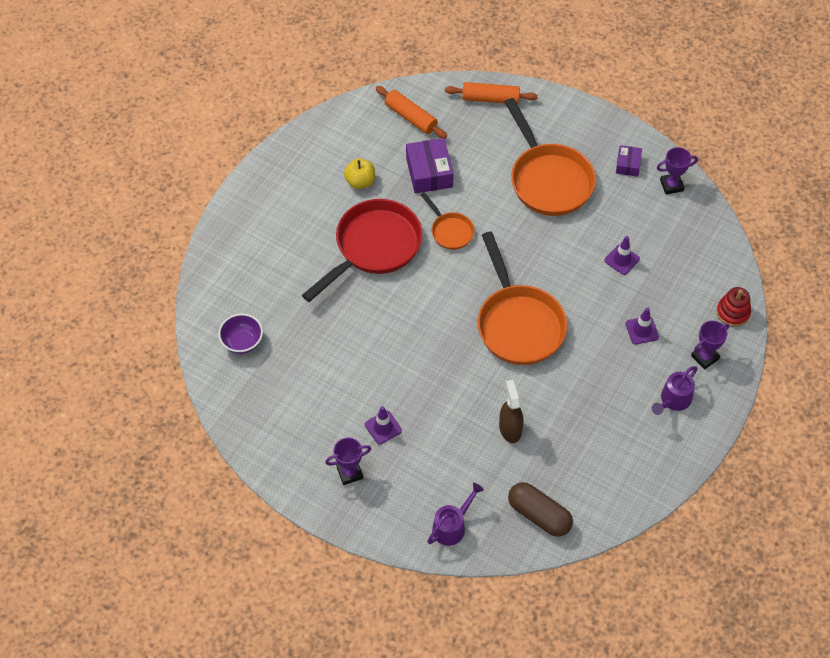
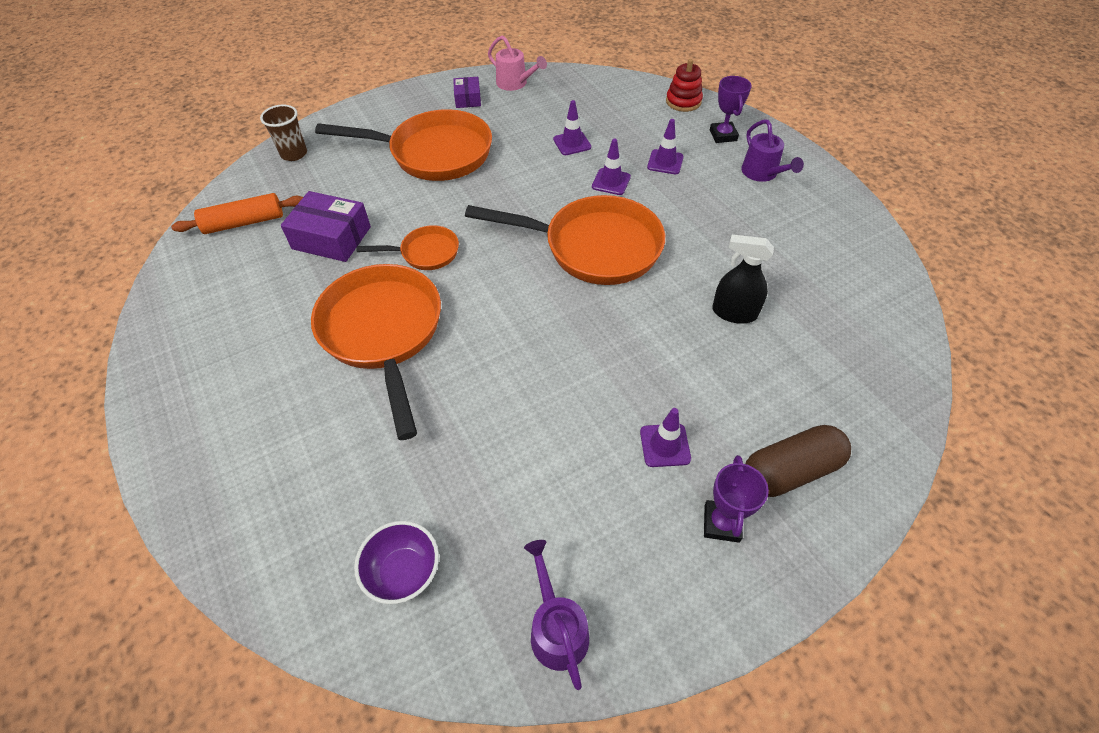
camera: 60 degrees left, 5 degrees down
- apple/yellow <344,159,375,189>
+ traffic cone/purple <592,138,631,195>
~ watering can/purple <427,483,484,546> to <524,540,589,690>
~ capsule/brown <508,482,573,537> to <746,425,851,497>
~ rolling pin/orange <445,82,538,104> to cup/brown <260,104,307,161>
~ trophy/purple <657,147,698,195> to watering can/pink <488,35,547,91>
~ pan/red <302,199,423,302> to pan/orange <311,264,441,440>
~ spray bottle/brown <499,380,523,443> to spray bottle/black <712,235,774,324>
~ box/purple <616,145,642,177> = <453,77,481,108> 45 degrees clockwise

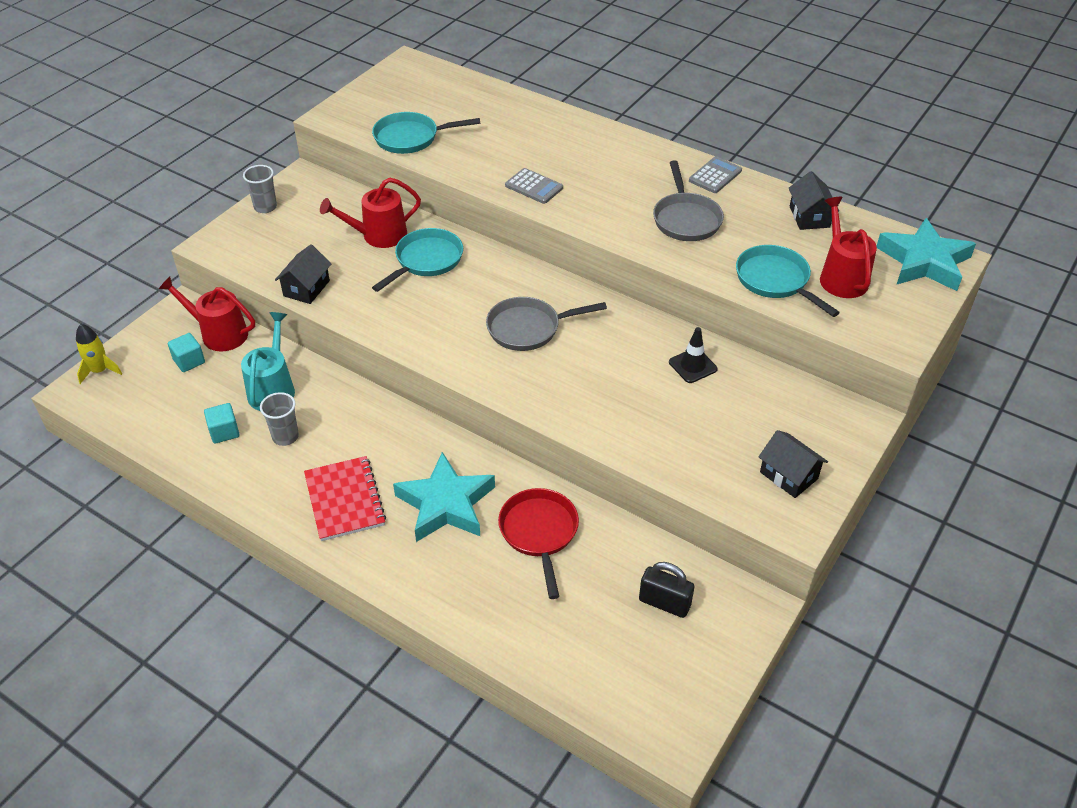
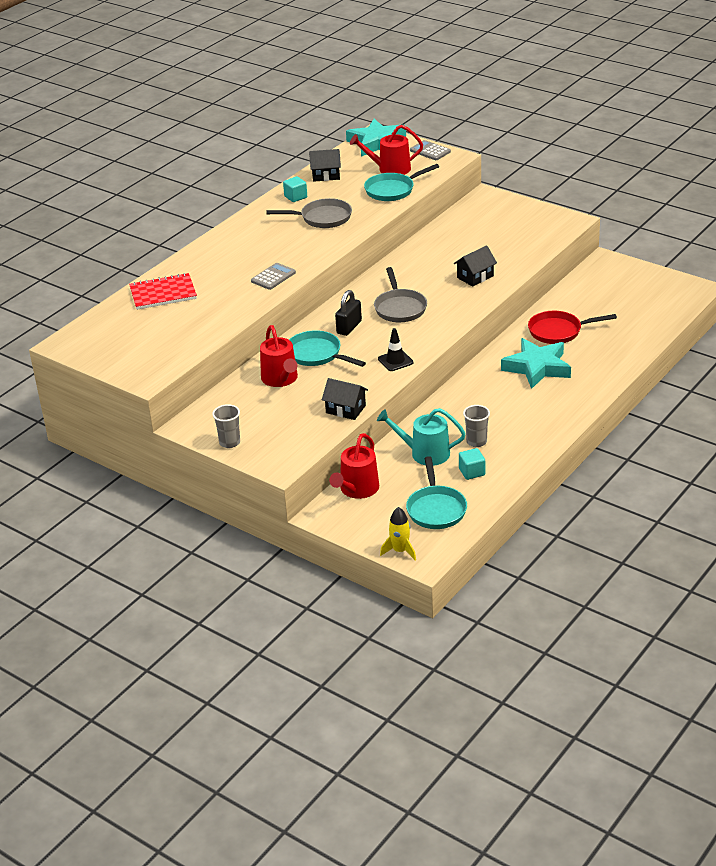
camera: 85 degrees left, 10 degrees down
~ cube/turquoise <168,333,205,372> to <283,176,307,202>
~ notebook/red <304,456,386,541> to <129,273,197,310>
~ pan/turquoise <372,112,481,154> to <406,456,467,529>
~ padlock/black <639,562,694,618> to <335,290,362,336>
~ traffic cone/black <669,327,718,383> to <378,328,413,371>
~ calculator/grey <689,156,742,193> to <410,140,451,160>
~ house/black <758,430,828,498> to <454,245,497,287>

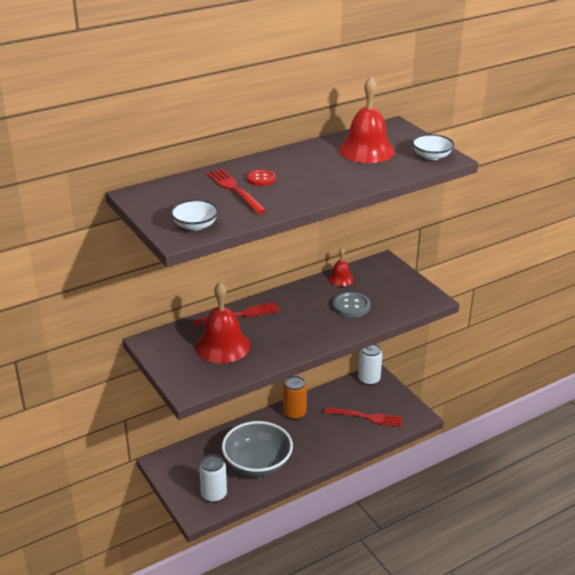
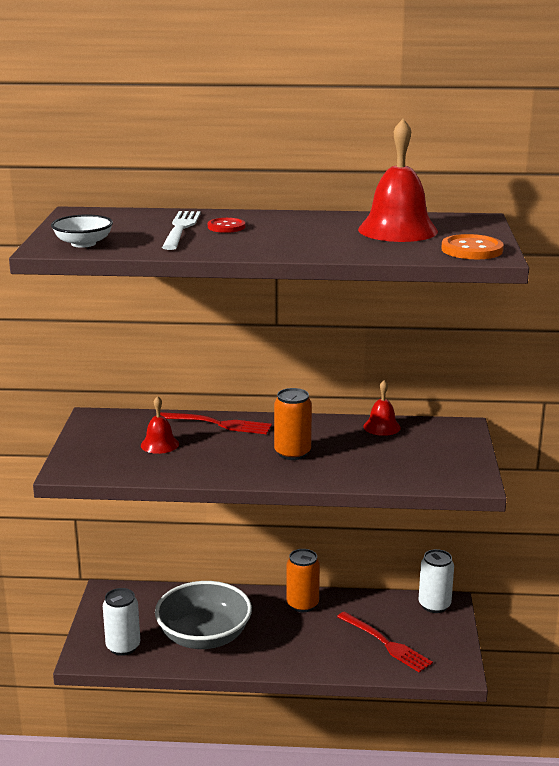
camera: 35 degrees right, 10 degrees down
- button/grey <332,292,370,318>
+ can/orange <274,388,312,460>
~ bowl/white <412,134,454,160> to button/orange <441,234,504,259>
~ fork/red <207,169,266,214> to fork/white <162,211,201,250>
~ bell/red <195,282,250,363> = <141,396,179,454> x0.53

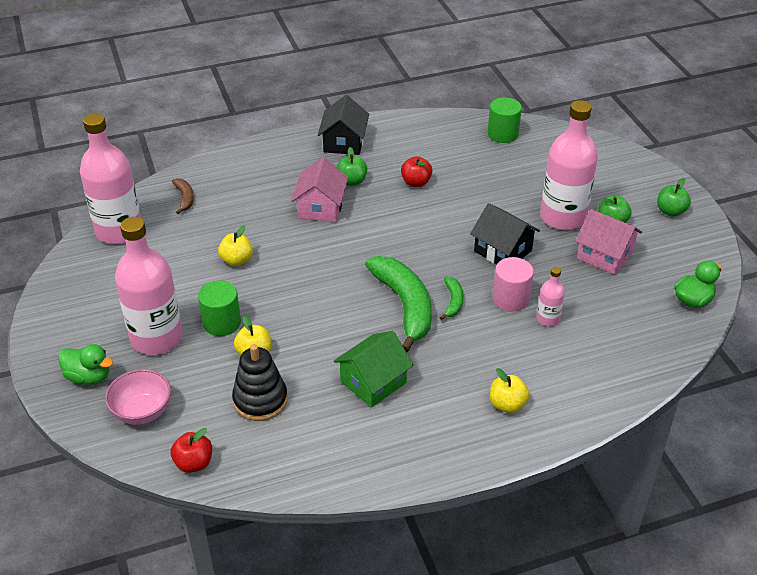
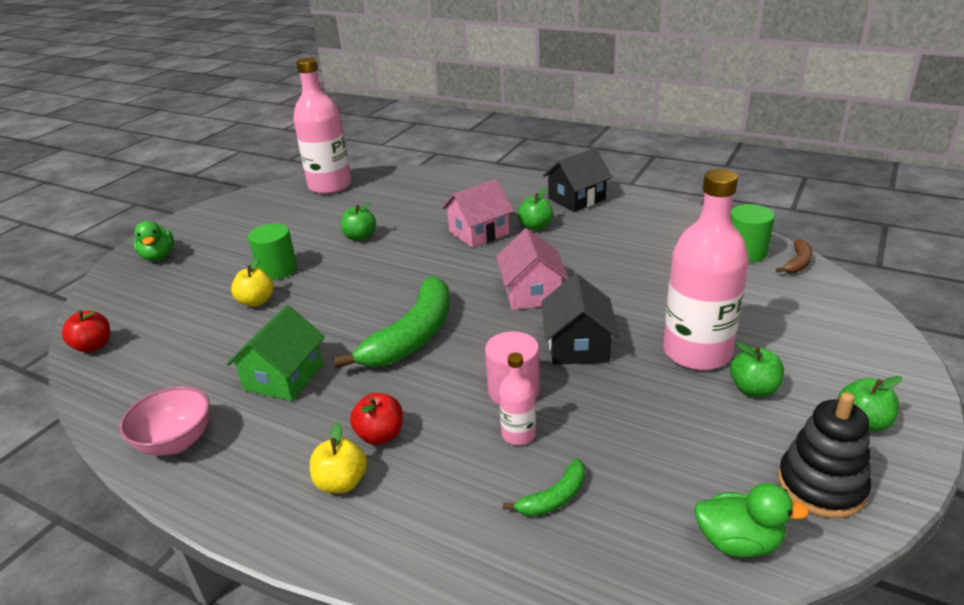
camera: 50 degrees right, 10 degrees down
- bottle/pink <115,217,183,355>
~ bowl/pink <105,369,171,425> to <120,386,210,456>
~ banana/brown <172,178,194,214> to <776,239,812,273>
~ stacking toy/black <232,344,288,421> to <778,392,871,518>
~ apple/red <401,156,432,187> to <350,393,403,445>
~ banana/green <440,277,463,320> to <503,459,585,516>
~ house/pink <575,209,642,275> to <496,228,569,310>
~ apple/yellow <218,226,253,266> to apple/green <341,203,376,241>
~ house/green <334,331,414,408> = <226,305,325,401> 75 degrees counterclockwise

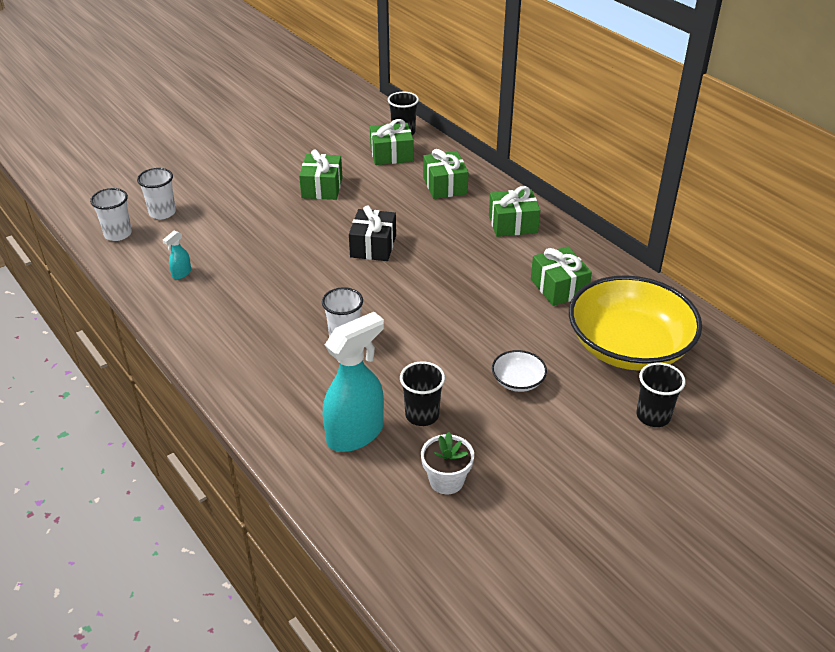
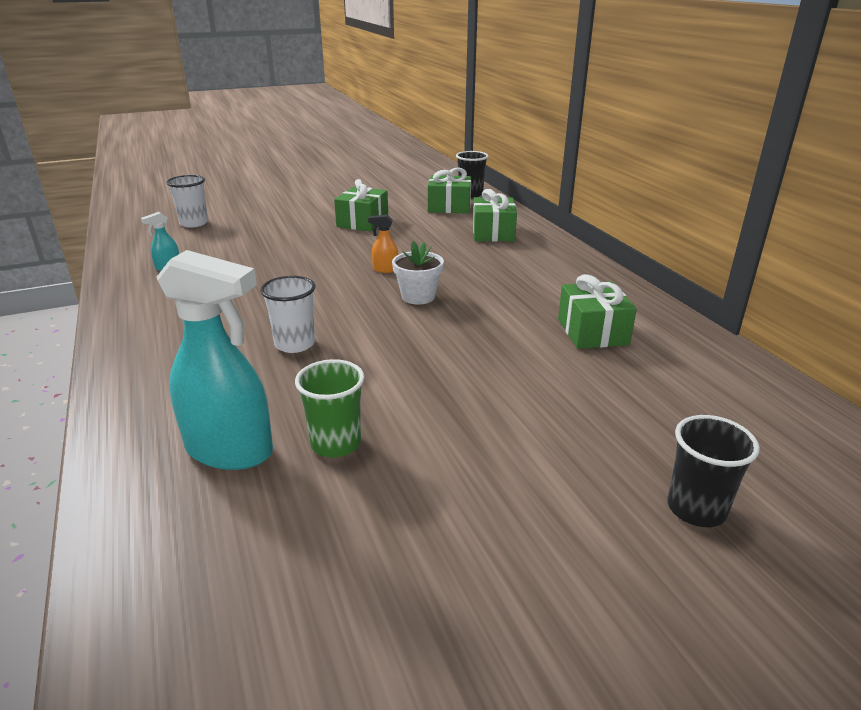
camera: 15 degrees right, 10 degrees down
- cup/white <90,188,132,241>
- gift/green <489,186,540,237>
- bowl/white <492,350,547,392>
- bowl/yellow <569,275,702,371>
~ flower pot/white <421,432,474,494> to <392,241,444,304>
~ gift/black <349,206,396,261> to spray bottle/orange <368,215,399,273>
~ cup/black <400,361,445,426> to cup/green <295,359,365,457>
~ spray bottle/turquoise <323,312,384,452> = <157,250,273,470> 45 degrees clockwise

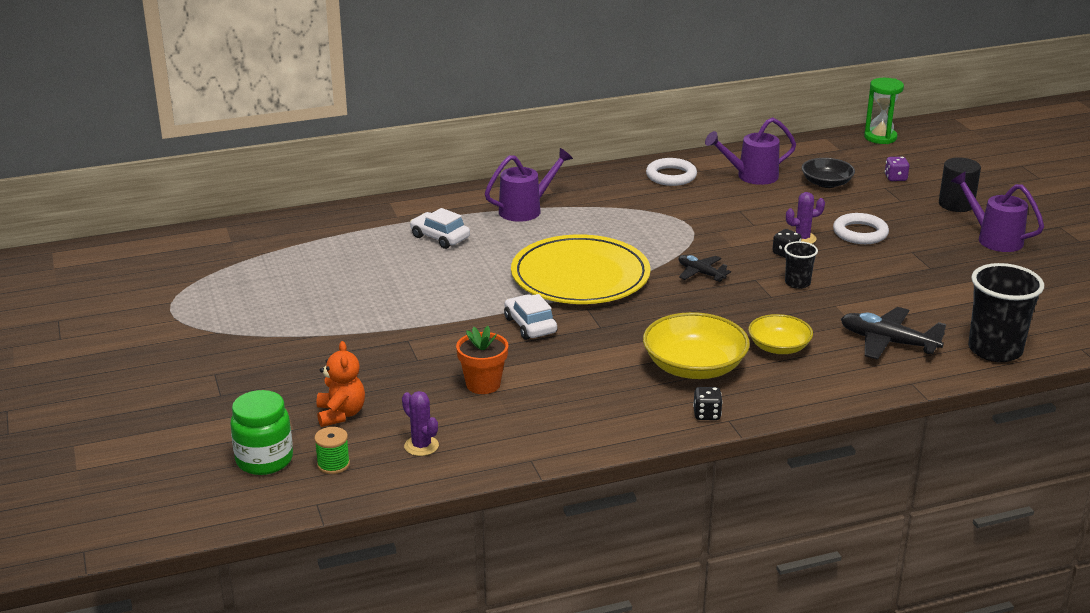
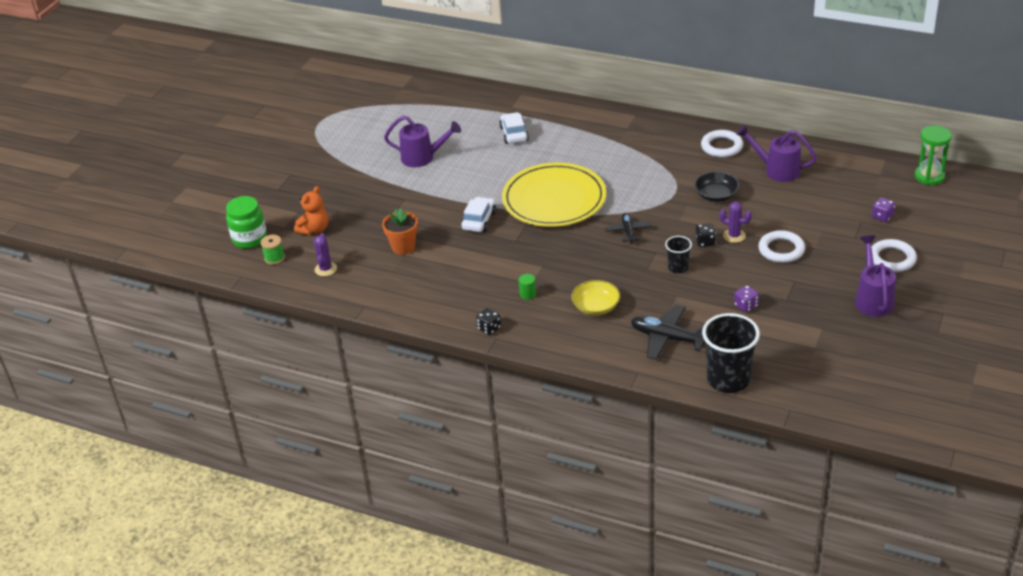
camera: 45 degrees right, 10 degrees up
+ dice/purple <734,285,759,312>
~ watering can/purple <485,148,573,222> to <384,116,461,167>
~ bowl/black <802,158,855,188> to <694,171,739,202>
~ bowl/yellow <643,312,750,379> to cylinder/green <519,274,536,300>
~ cylinder/black <939,157,981,212> to ring/white <872,239,917,272>
~ plane/black <841,307,946,360> = <631,304,705,360> 45 degrees counterclockwise

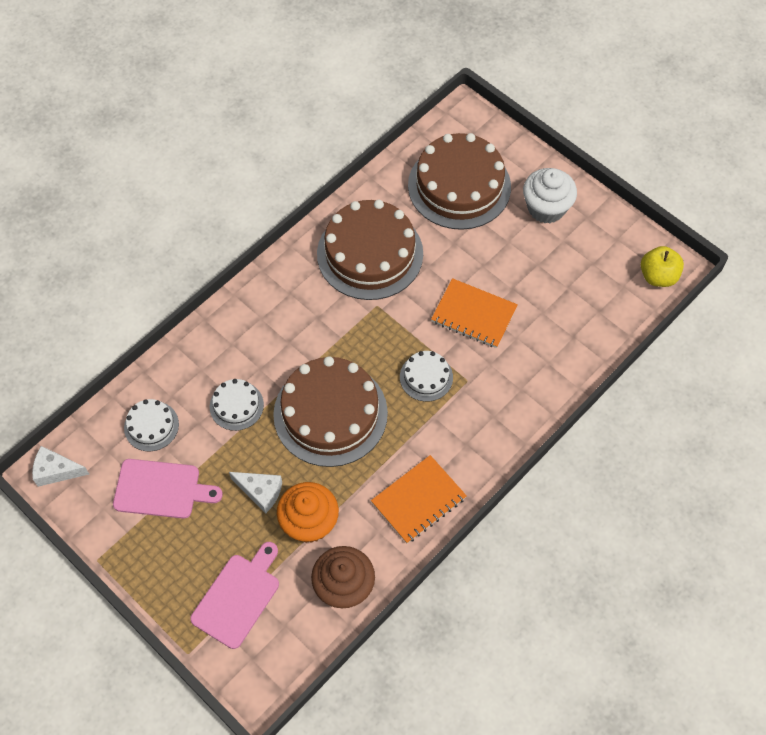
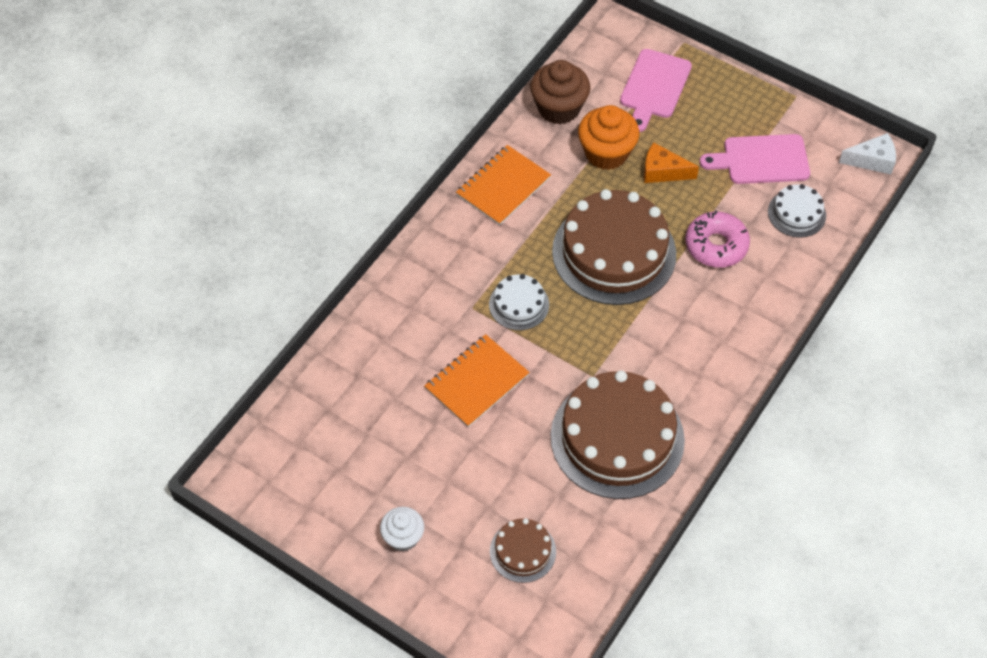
camera: 170 degrees right, 5 degrees down
- apple/yellow <641,246,684,287>
~ cake/white <210,379,264,431> to donut/pink <685,210,750,268>
~ cheese/white <229,472,282,514> to cheese/orange <644,143,699,183>
~ notebook/orange <431,278,518,348> = <425,334,530,427> 60 degrees counterclockwise
~ cake/brown <408,133,511,230> = <490,518,556,583> x0.48
~ cupcake/white <523,168,577,223> = <380,507,424,551> x0.62

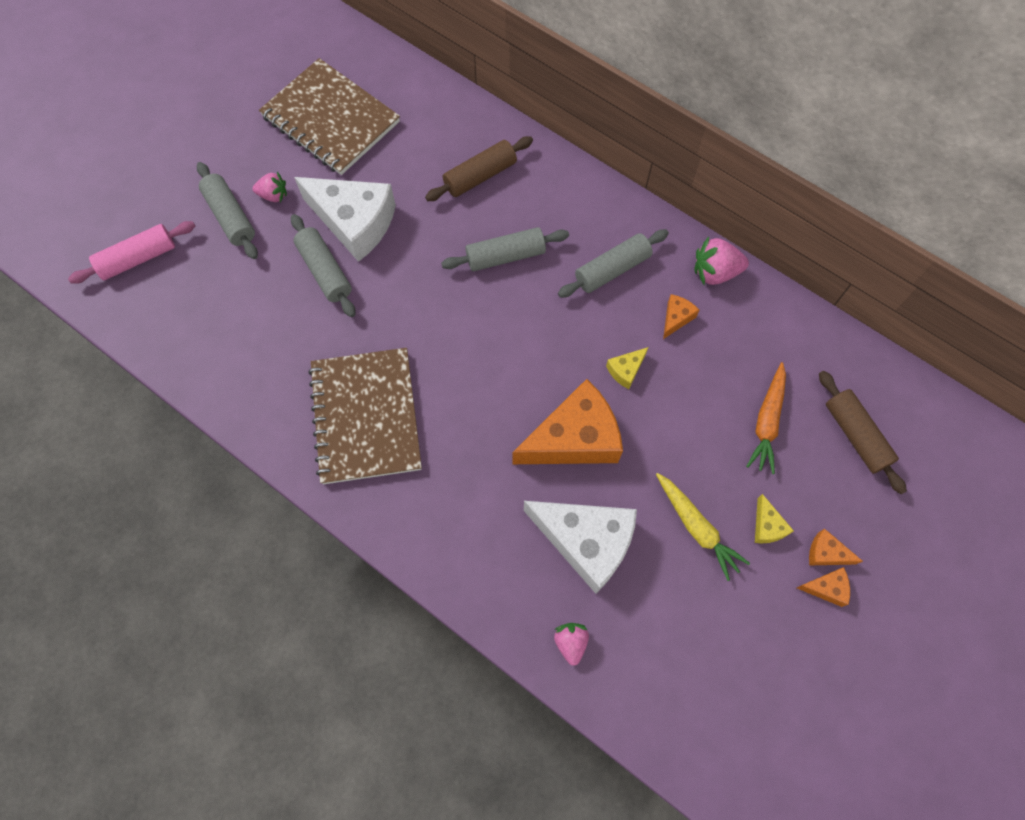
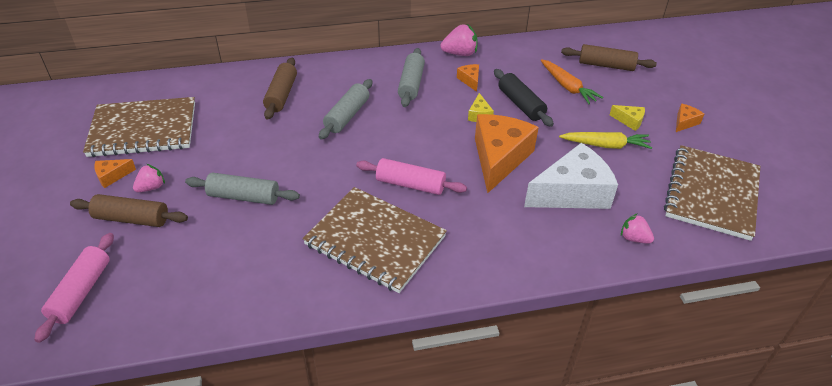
camera: 50 degrees left, 25 degrees down
- cheese/white <294,177,396,262>
+ rolling pin/pink <356,158,467,195>
+ rolling pin/black <494,69,554,127>
+ notebook/brown <664,145,760,241>
~ cheese/orange <809,529,863,566> to <94,159,136,188>
~ rolling pin/grey <197,162,258,259> to rolling pin/brown <70,194,188,227>
~ strawberry/pink <695,237,749,285> = <440,24,478,56> 135 degrees counterclockwise

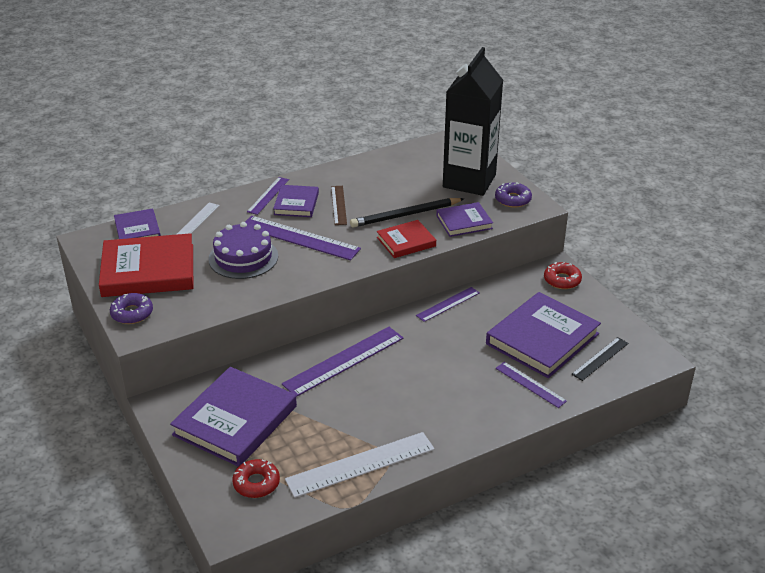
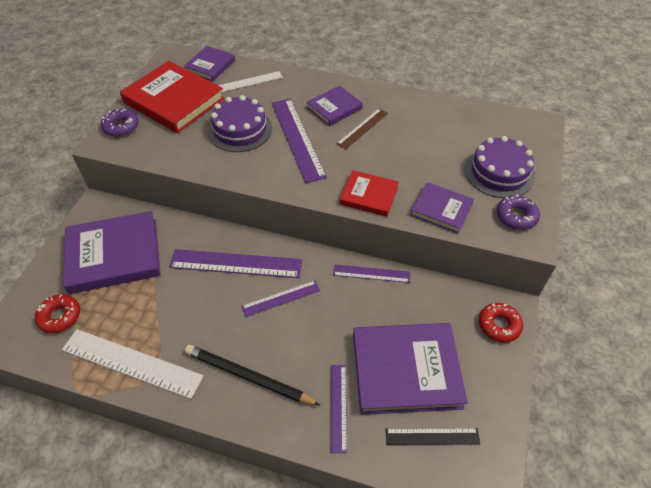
camera: 45 degrees right, 15 degrees up
~ ruler/purple <247,177,289,215> to <241,280,320,317>
~ pencil/black <350,198,464,228> to <185,345,320,405>
~ carton/black <443,47,503,196> to cake/purple <465,136,535,198>

